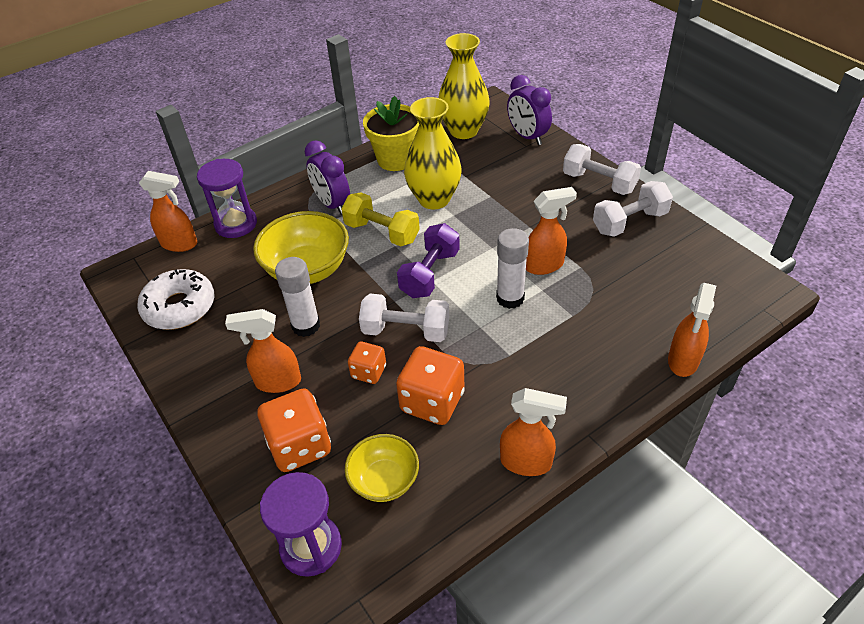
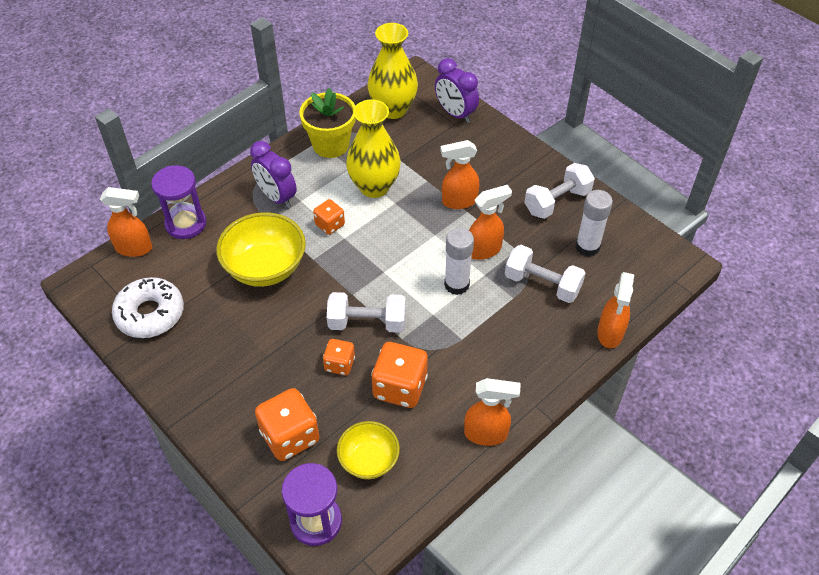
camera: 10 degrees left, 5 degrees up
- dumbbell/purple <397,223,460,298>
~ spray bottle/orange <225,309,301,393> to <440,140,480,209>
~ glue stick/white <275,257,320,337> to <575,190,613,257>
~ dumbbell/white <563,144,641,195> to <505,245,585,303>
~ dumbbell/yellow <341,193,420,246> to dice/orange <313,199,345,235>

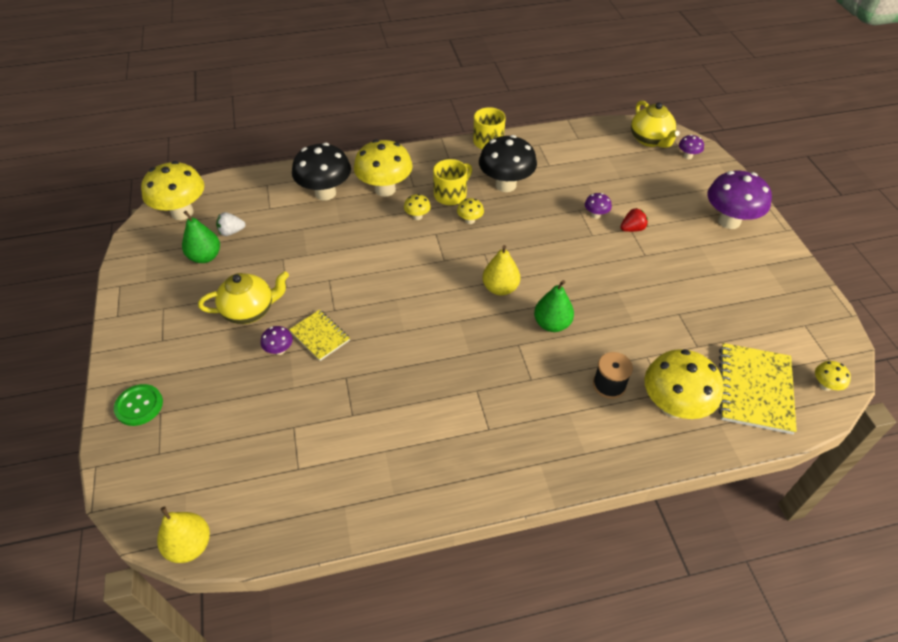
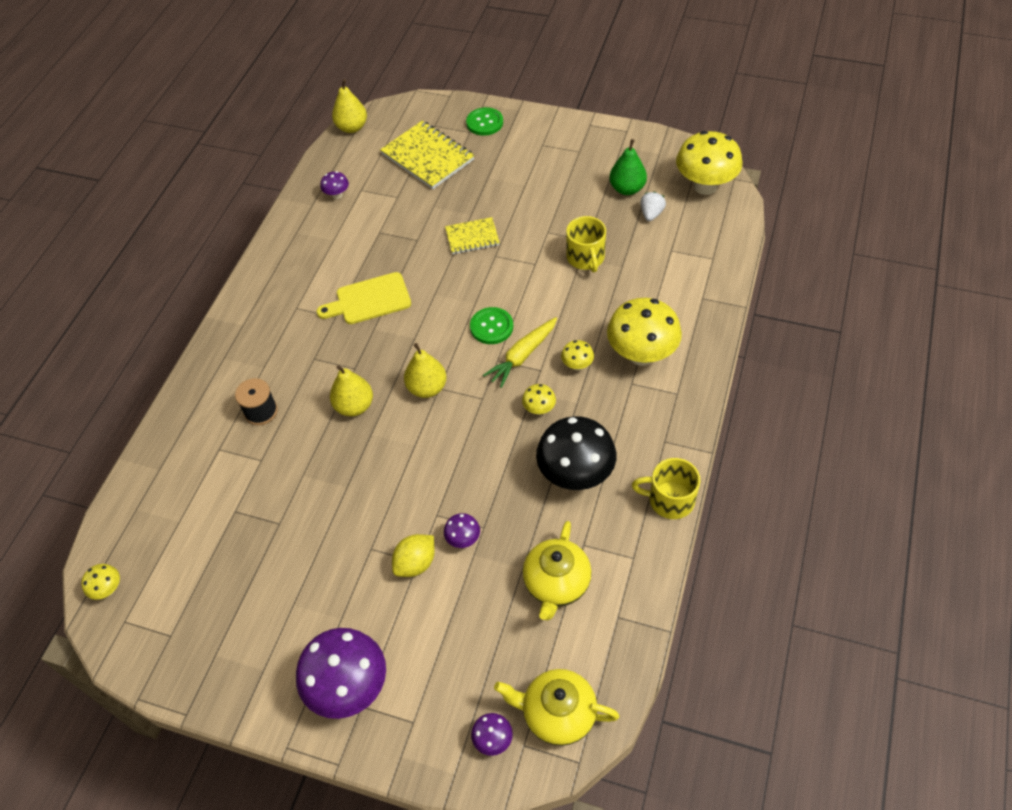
camera: 125 degrees right, 5 degrees up
- mushroom/black <292,143,351,200>
- mushroom/yellow <644,349,724,419>
+ cutting board/yellow <317,272,411,324>
+ button/green <470,307,513,344>
+ carrot/yellow <483,317,557,388>
~ teapot/yellow <198,272,289,324> to <523,521,592,621>
~ mushroom/purple <261,326,293,355> to <320,171,349,199>
~ mug/yellow <433,159,472,205> to <566,216,606,273>
~ notebook/yellow <719,343,797,434> to <380,121,475,189>
~ strawberry/red <621,208,648,232> to lemon/yellow <392,534,435,577>
~ pear/green <534,280,574,332> to pear/yellow <330,365,373,416>

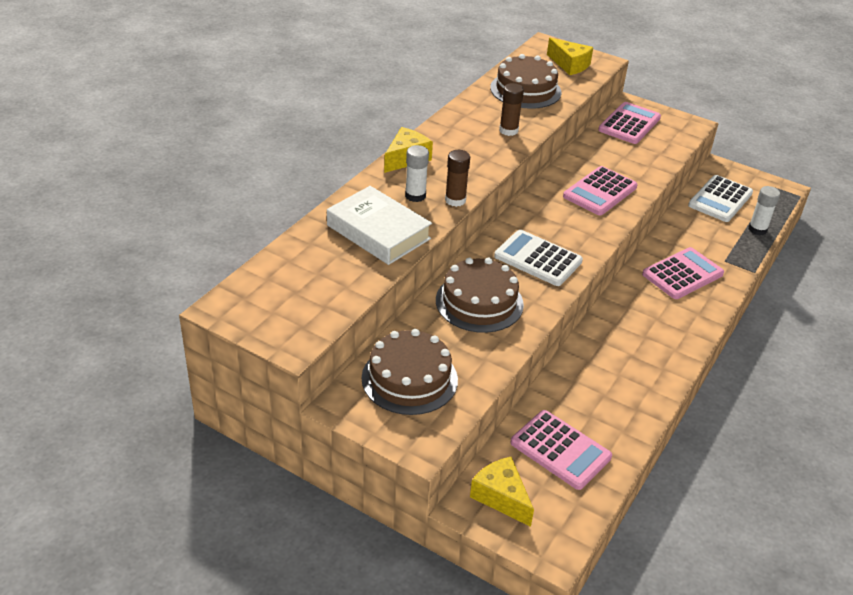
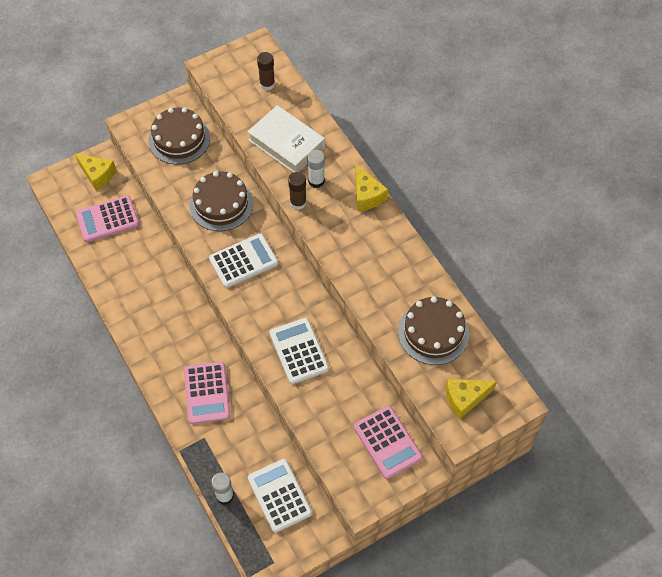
camera: 120 degrees right, 20 degrees up
~ glue stick/brown <499,83,524,136> to <257,52,275,90>
~ calculator/pink <563,166,638,215> to calculator/white <270,318,329,384>
~ book/white <327,186,432,265> = <248,105,325,173> 60 degrees clockwise
~ cheese/yellow <470,457,534,527> = <75,153,116,191> 45 degrees clockwise

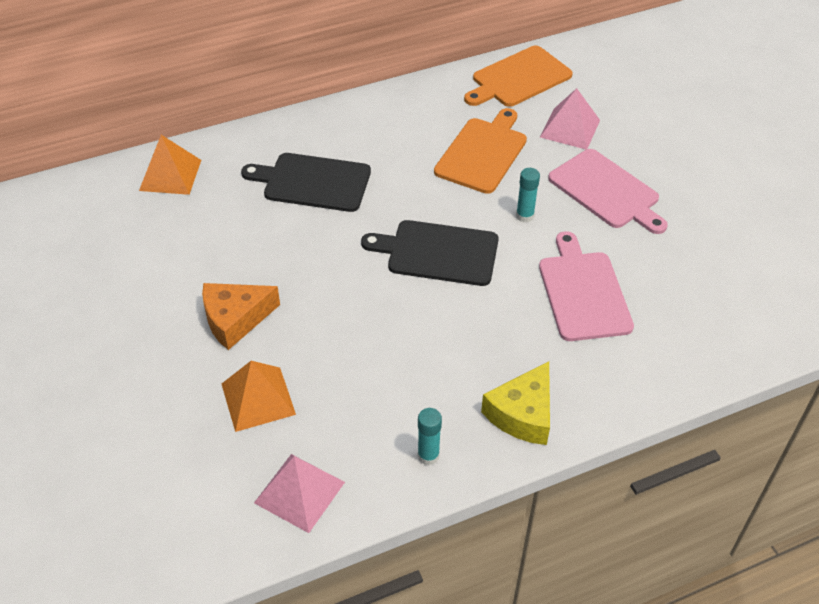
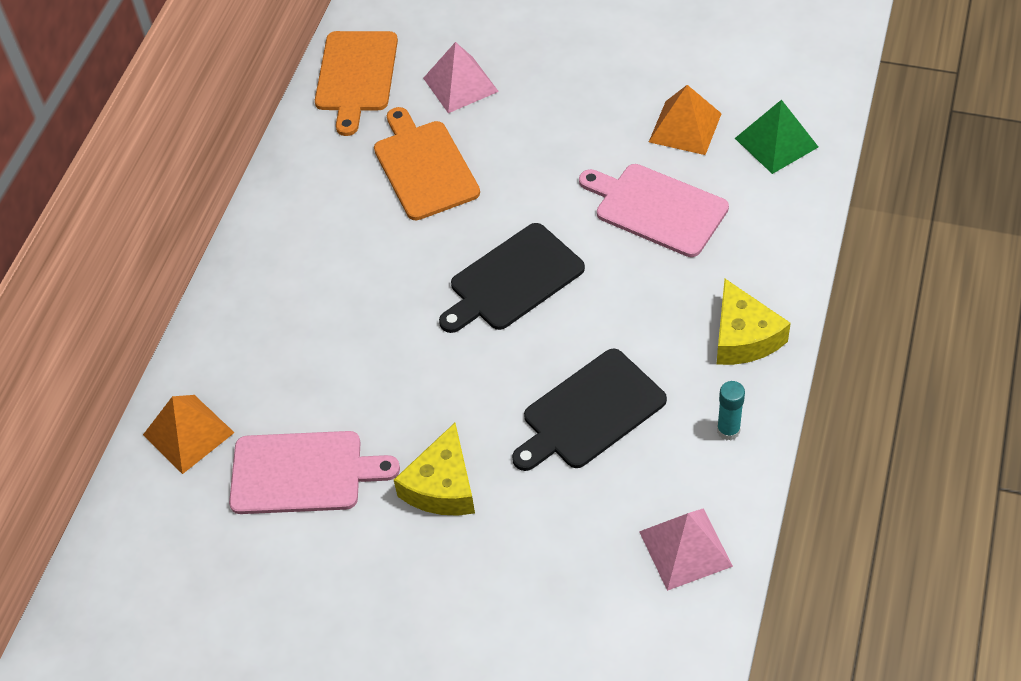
camera: 45 degrees left, 5 degrees up
- glue stick/turquoise <516,168,540,223>
+ pyramid/green <735,100,818,174>
~ pyramid/orange <222,361,296,432> to <649,85,722,155>
~ cutting board/black <241,153,371,212> to <512,349,667,471>
~ cutting board/pink <548,149,668,234> to <229,431,400,514>
~ cheese/orange <202,283,280,350> to cheese/yellow <394,423,475,516>

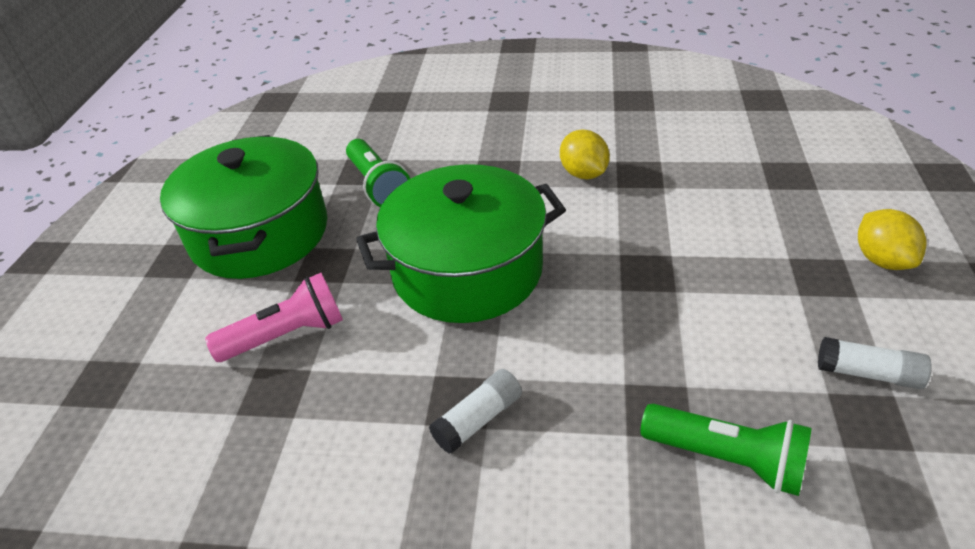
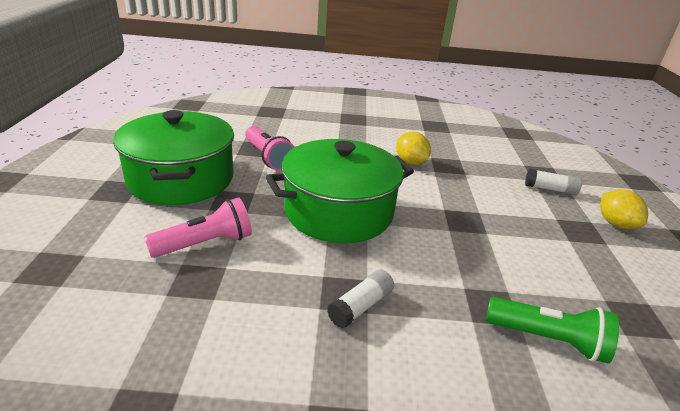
camera: 10 degrees left, 10 degrees down
~ glue stick/white <818,337,932,389> to <525,169,582,195>
~ flashlight/green <346,139,410,207> to flashlight/pink <245,126,294,171>

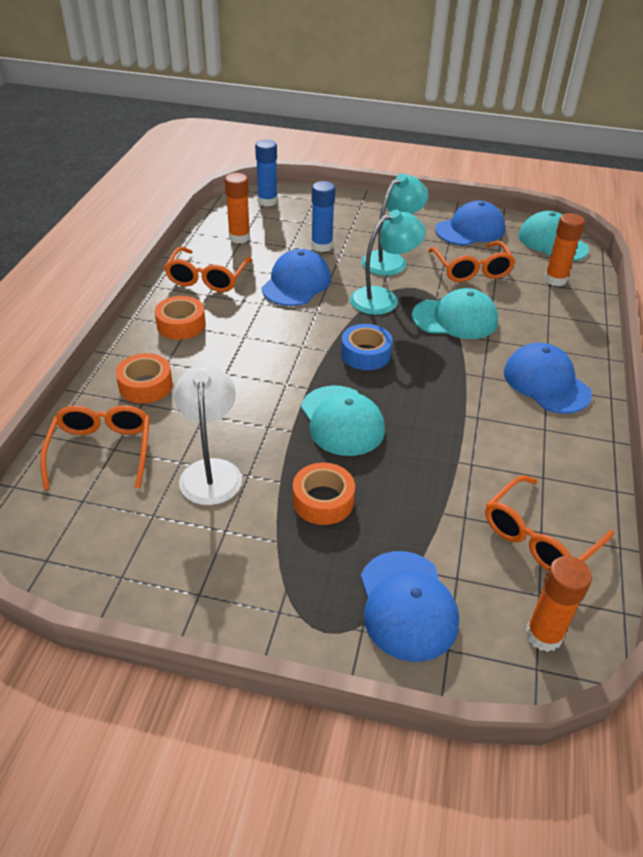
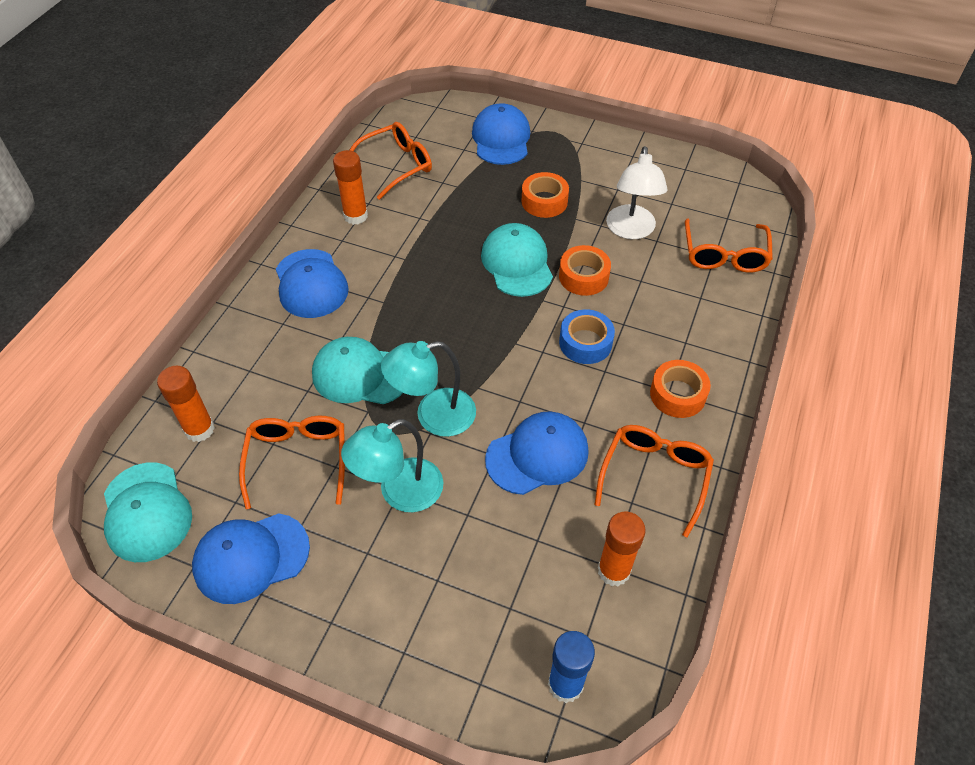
camera: 170 degrees left, 10 degrees up
- glue stick/blue <311,181,335,252>
~ tape/orange <116,353,173,404> to <559,245,611,296>
~ tape/blue <341,324,392,370> to <559,310,615,364>
~ glue stick/orange <526,556,592,652> to <333,150,368,225>
~ cap/blue <261,249,331,306> = <485,411,589,495> 150 degrees counterclockwise

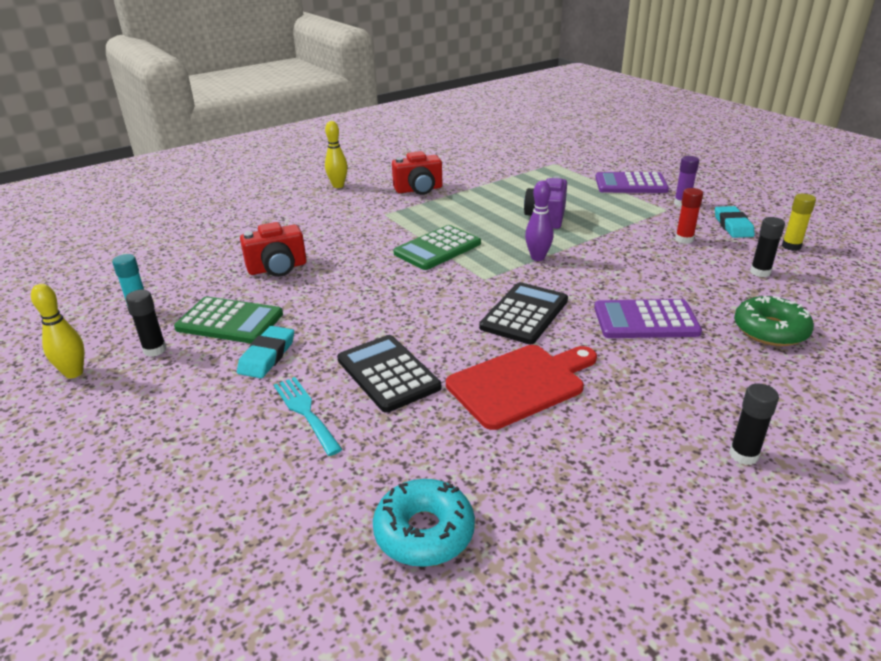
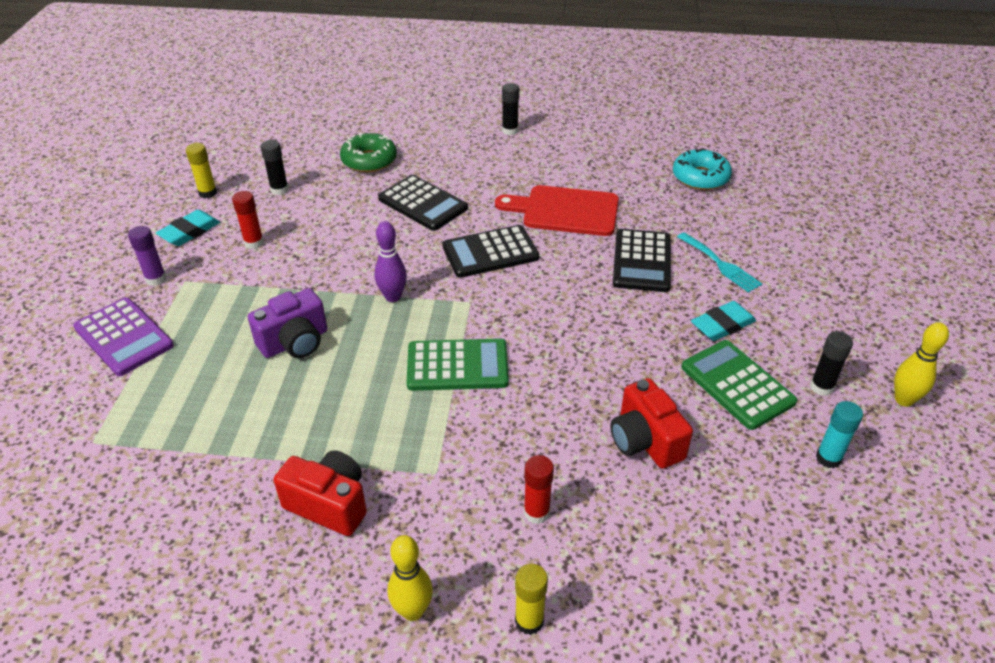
camera: 140 degrees left, 10 degrees up
+ glue stick/yellow <515,563,548,635>
+ glue stick/red <524,455,554,524>
~ calculator/purple <594,299,702,338> to calculator/black <378,175,468,231>
~ camera/red <240,222,307,277> = <611,378,693,469> 135 degrees counterclockwise
~ fork/turquoise <274,377,342,456> = <677,232,762,293> 45 degrees counterclockwise

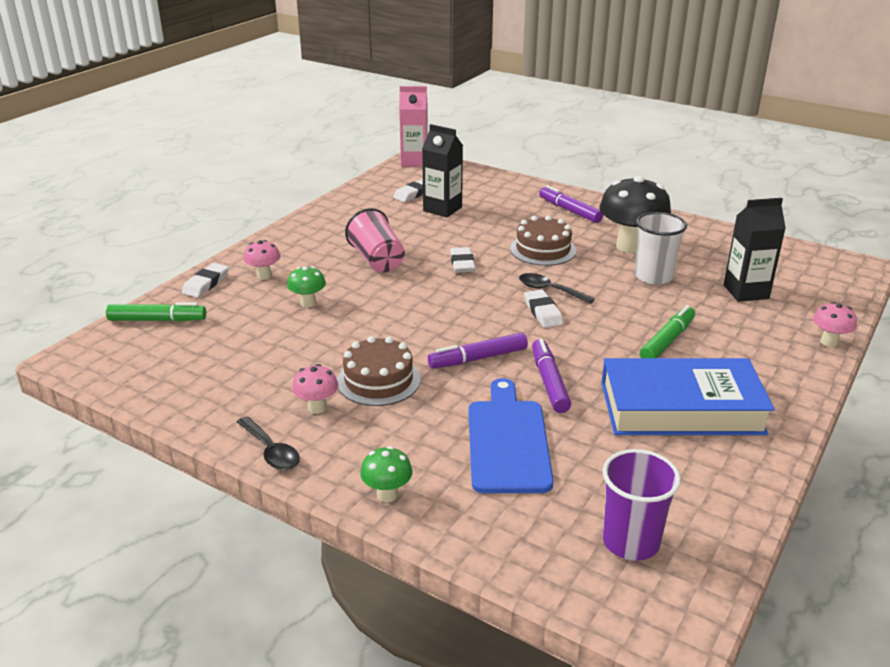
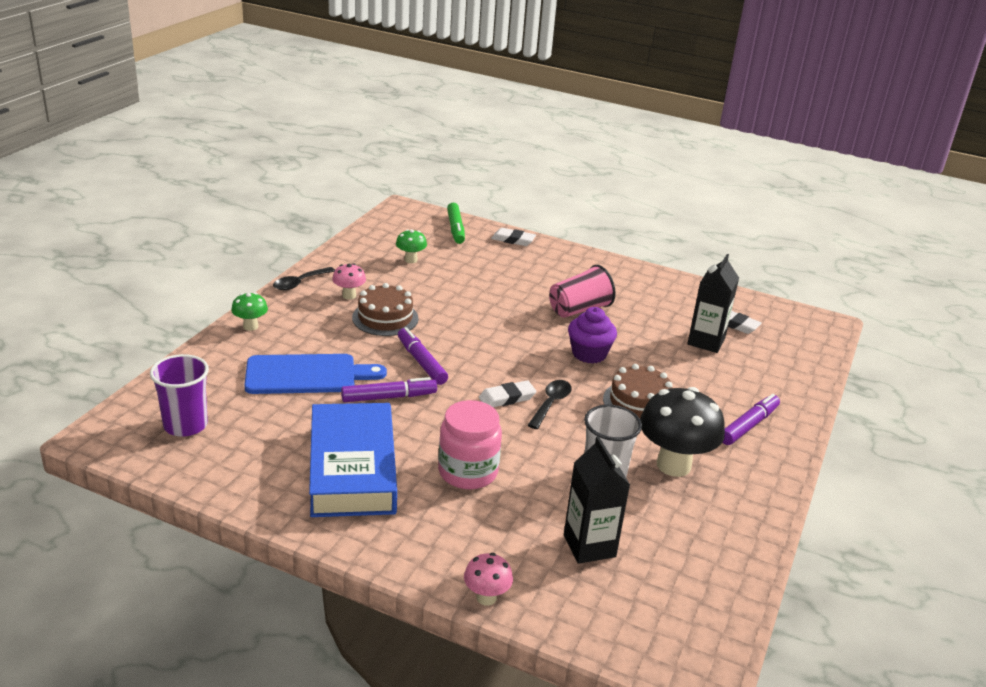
camera: 80 degrees right, 0 degrees up
- mushroom/pink <244,240,281,280>
- carton/pink <399,86,428,167>
~ mushroom/green <287,266,326,308> to <396,229,427,263>
~ eraser/white <450,247,475,273> to cupcake/purple <568,307,617,364>
~ marker/green <640,305,695,358> to jar/pink <438,400,502,489>

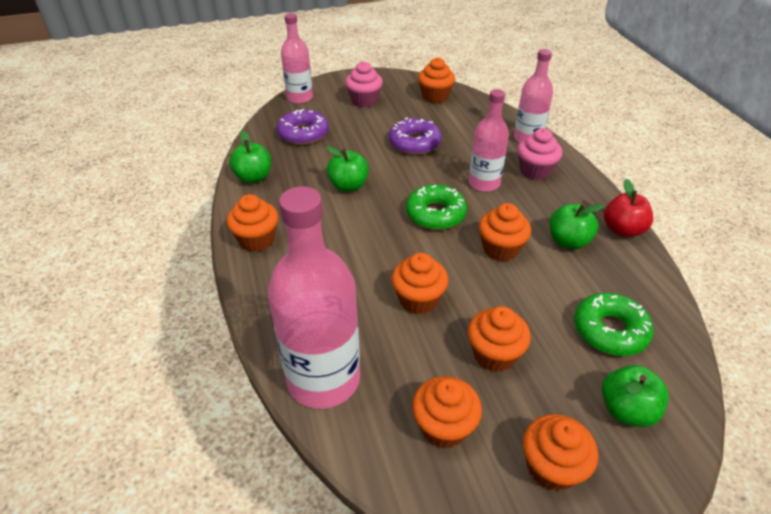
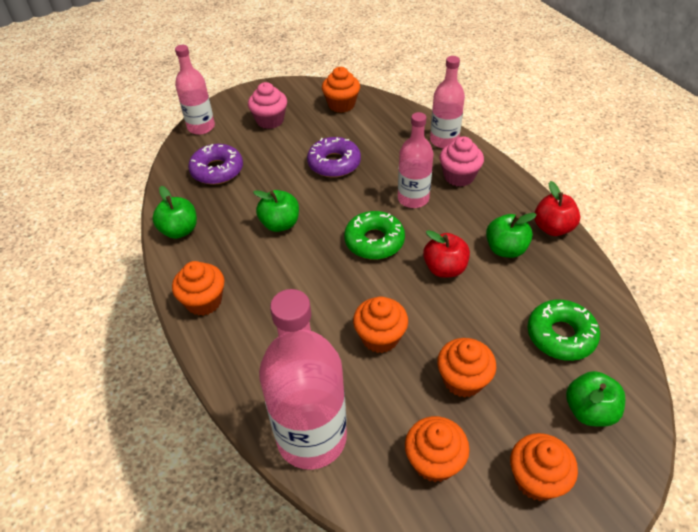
camera: 10 degrees left, 5 degrees up
~ cupcake/orange <479,203,531,261> to apple/red <423,230,470,277>

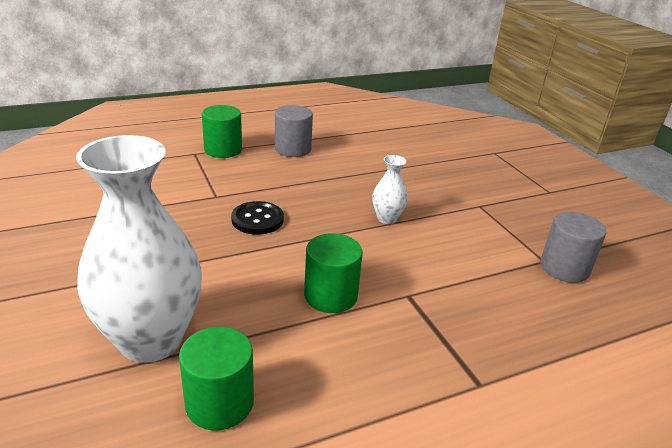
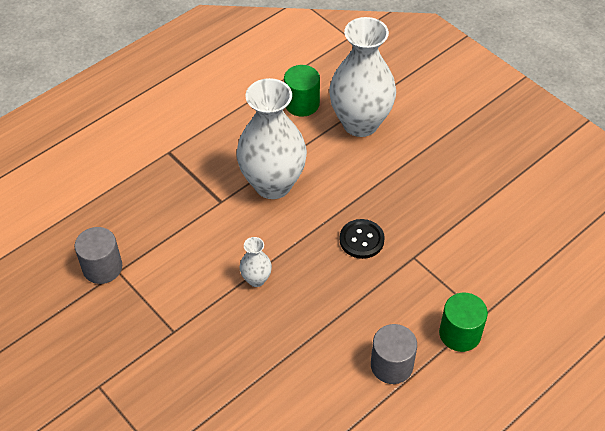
camera: 165 degrees right, 20 degrees up
~ cylinder/green <304,233,363,313> to vase/white <236,78,307,199>

